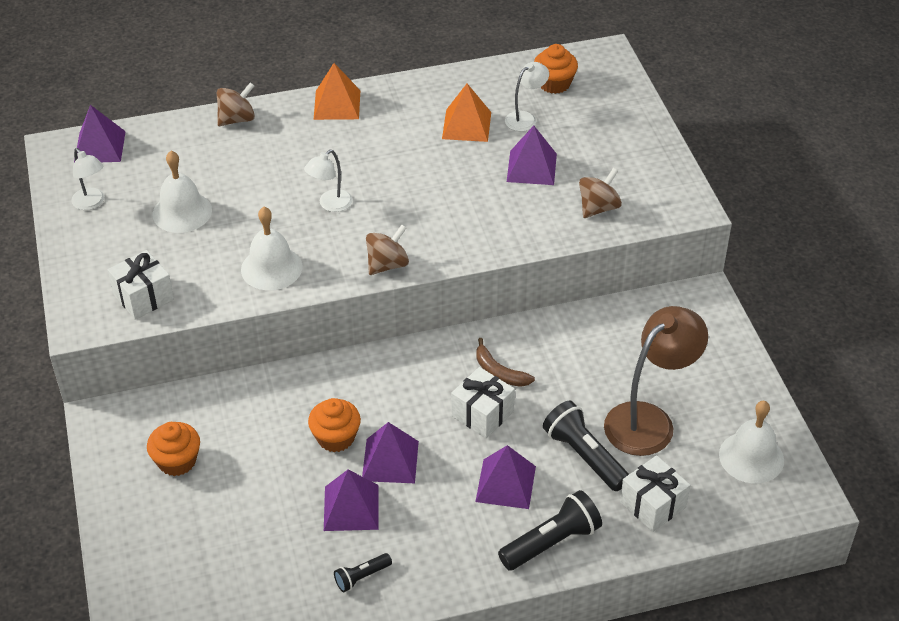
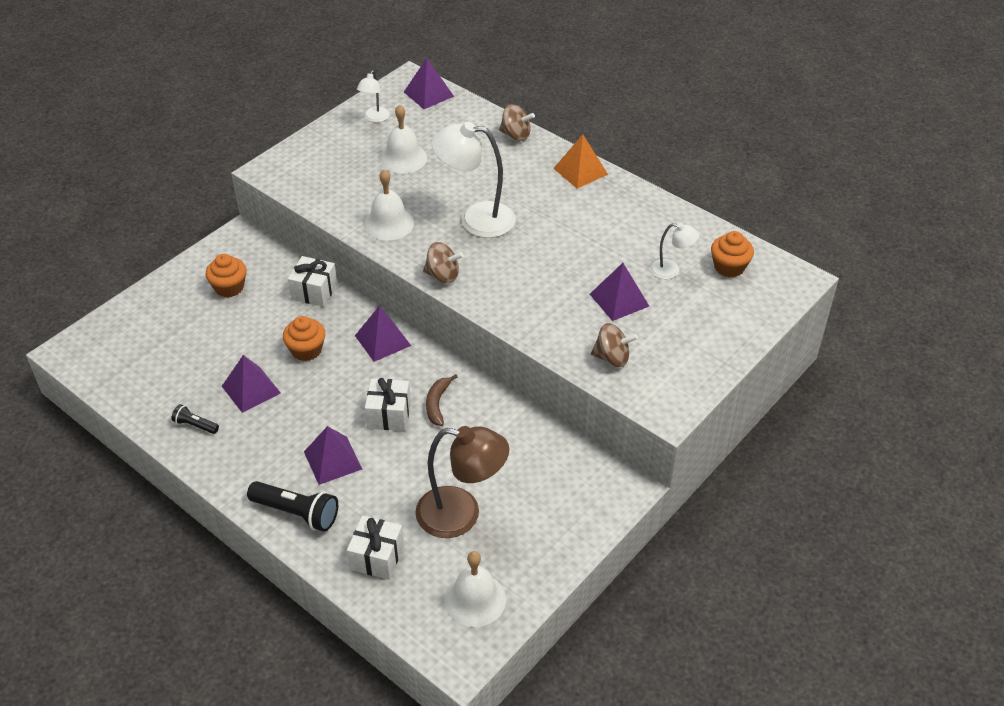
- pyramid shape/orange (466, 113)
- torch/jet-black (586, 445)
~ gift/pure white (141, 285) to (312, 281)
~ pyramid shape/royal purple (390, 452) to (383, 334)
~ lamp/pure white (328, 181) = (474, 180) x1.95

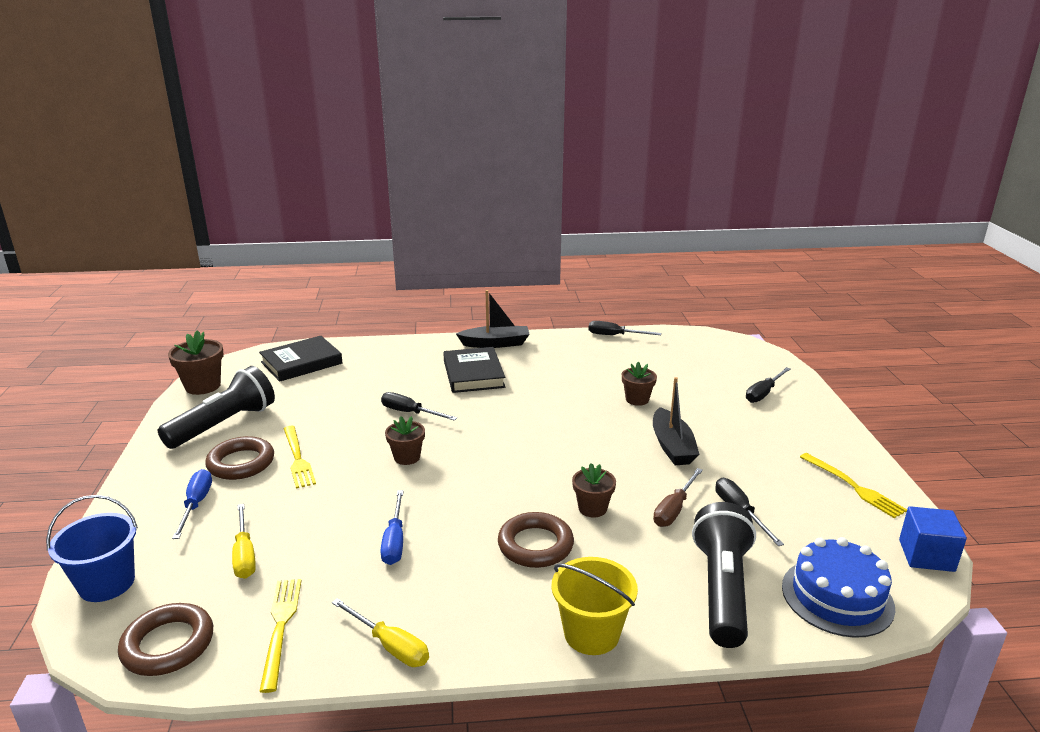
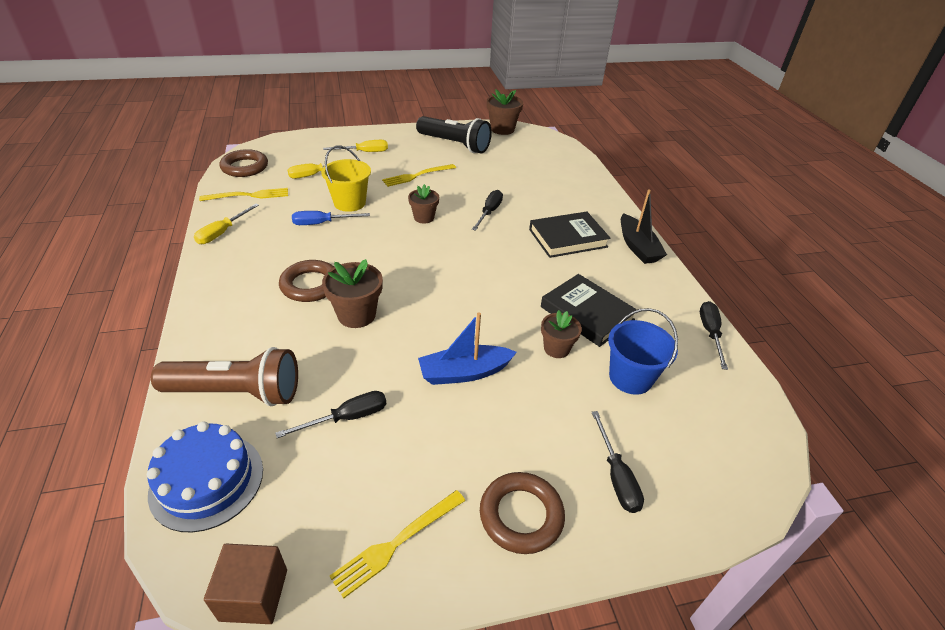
- hand screwdriver/dark brown (678, 497)
~ bucket/cobalt (92, 548) to (643, 351)
~ hoop/dark brown (239, 458) to (522, 513)
~ hardcover/jet-black (301, 359) to (589, 310)
~ bucket/yellow (594, 606) to (346, 178)
~ hand screwdriver/cobalt (192, 504) to hand screwdriver/yellow (355, 146)
~ toy boat/jet-black (676, 421) to toy boat/cobalt (467, 348)
~ torch/jet-black (724, 575) to torch/dark brown (224, 376)
~ block/cobalt (933, 539) to block/dark brown (245, 584)
~ hand screwdriver/jet-black (768, 385) = (617, 462) 135 degrees counterclockwise
~ potted plant/dark brown (594, 490) = (352, 293) x1.50

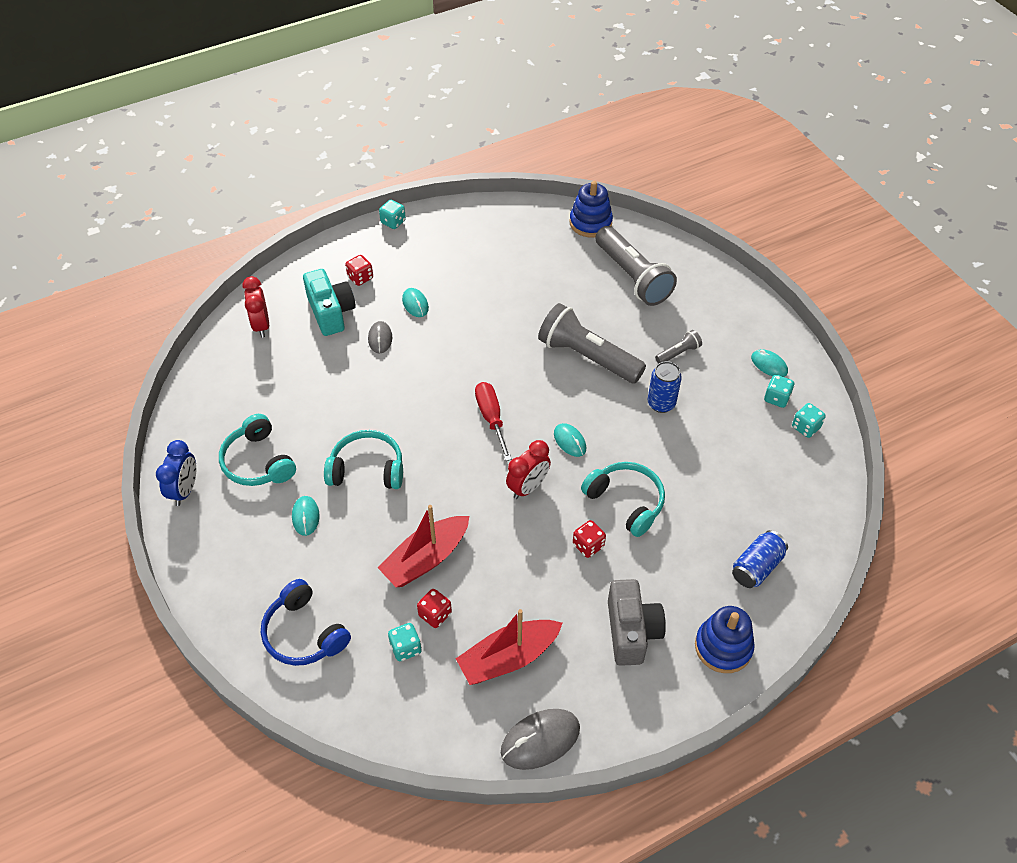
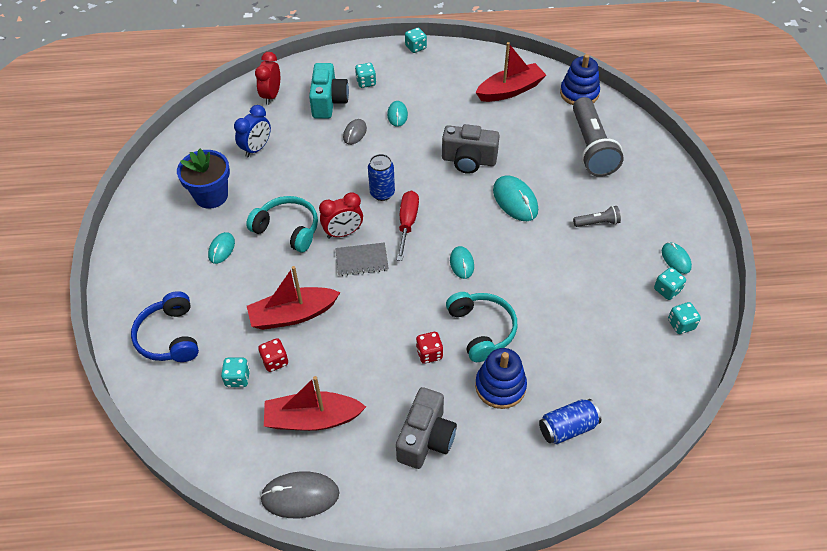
+ notebook/grey (362, 259)
+ photo camera/grey (471, 149)
+ toy boat/red (511, 72)
~ clock/cobalt (176, 473) to (252, 131)
~ clock/red (528, 469) to (341, 215)
~ tin/cobalt (665, 387) to (381, 177)
~ ring stacker/cobalt (725, 639) to (501, 378)
~ over-ear headphones/teal (257, 450) to potted plant/cobalt (203, 179)
~ torch/grey (592, 343) to mouse/teal (515, 198)
~ dice/red (359, 270) to dice/teal (365, 75)

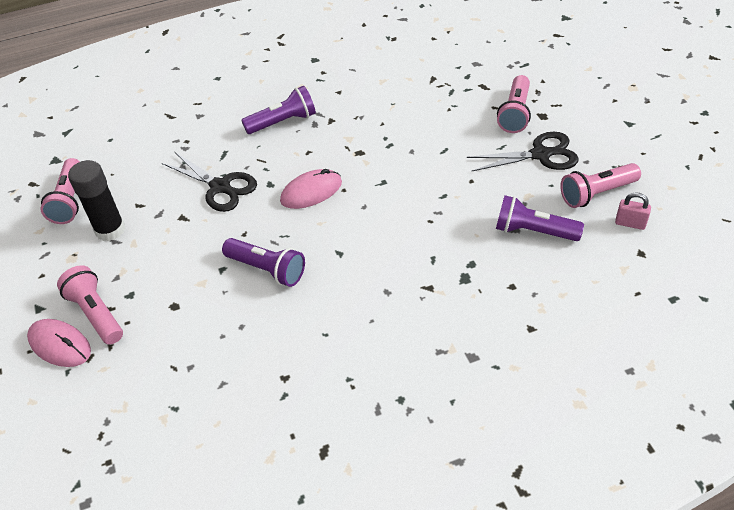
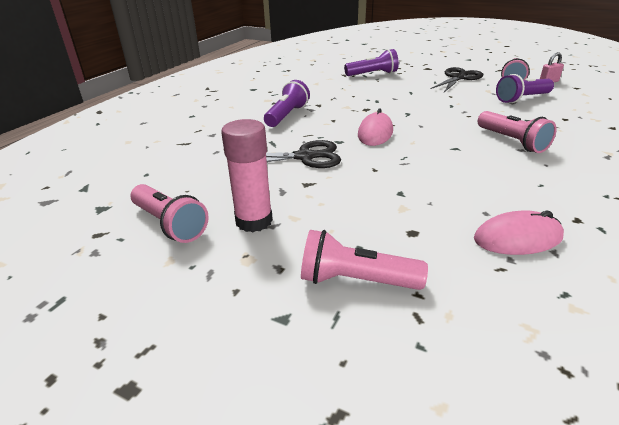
~ mouse/rose-pink (59, 343) to (519, 232)
~ torch/royal purple (263, 262) to (371, 62)
~ torch/rose-pink (514, 104) to (517, 132)
~ glue/jet-black (96, 200) to glue/rose-pink (247, 175)

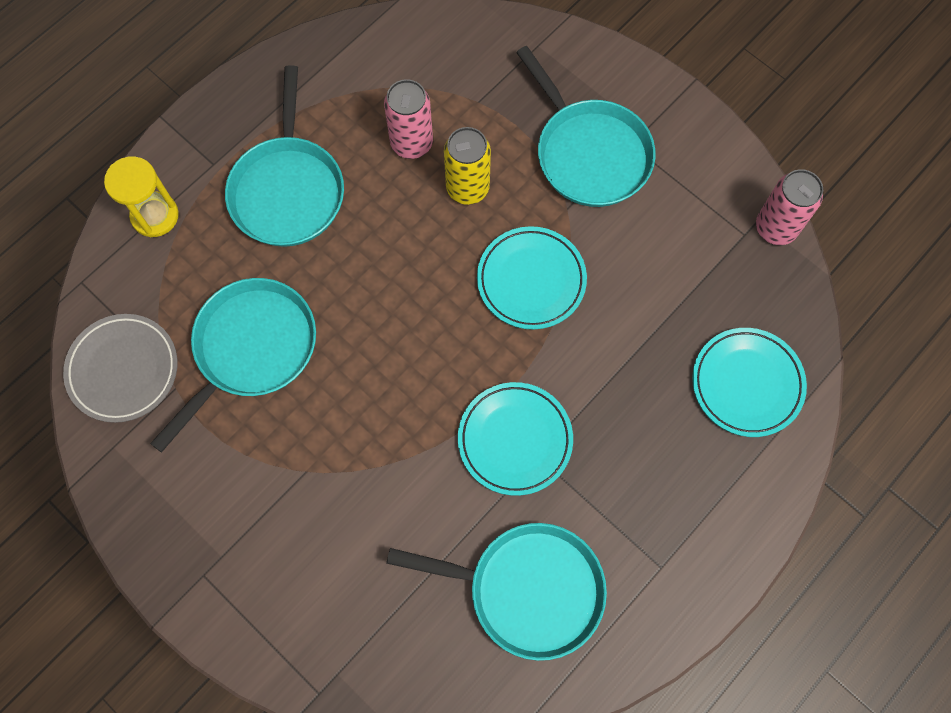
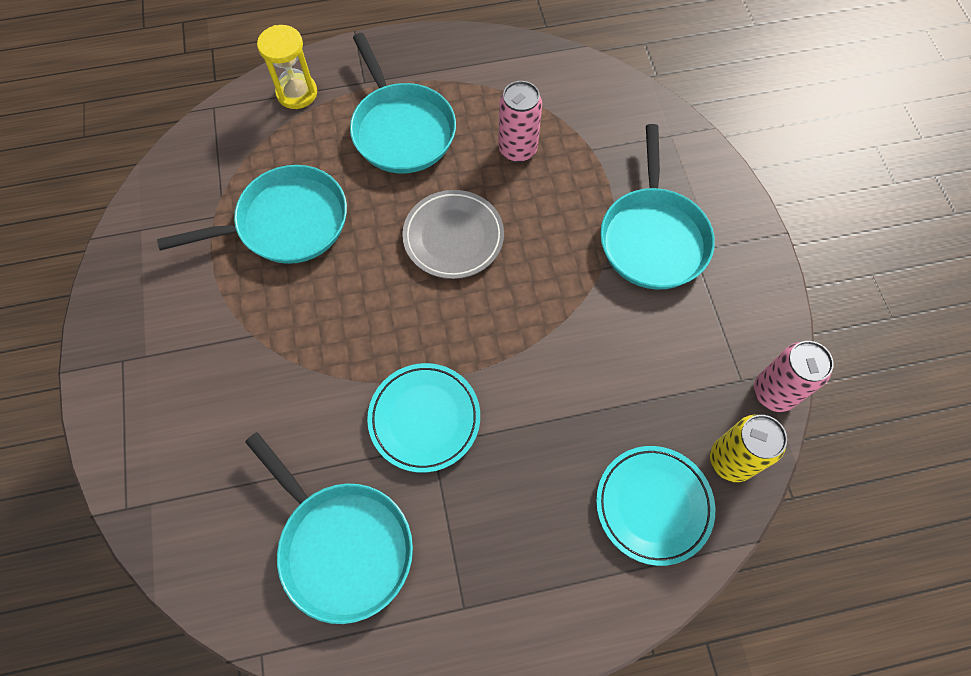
- plate/teal (532, 278)
~ plate/grey (120, 368) to (453, 234)
~ tin/yellow (467, 166) to (748, 448)
~ skillet/teal (284, 156) = (403, 103) 60 degrees counterclockwise

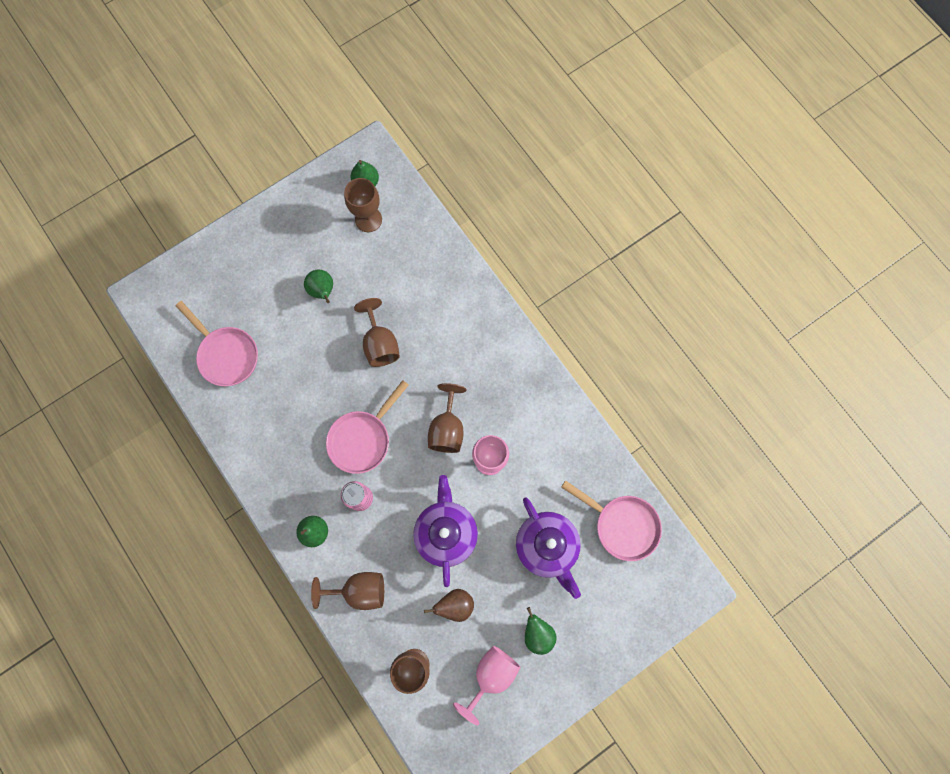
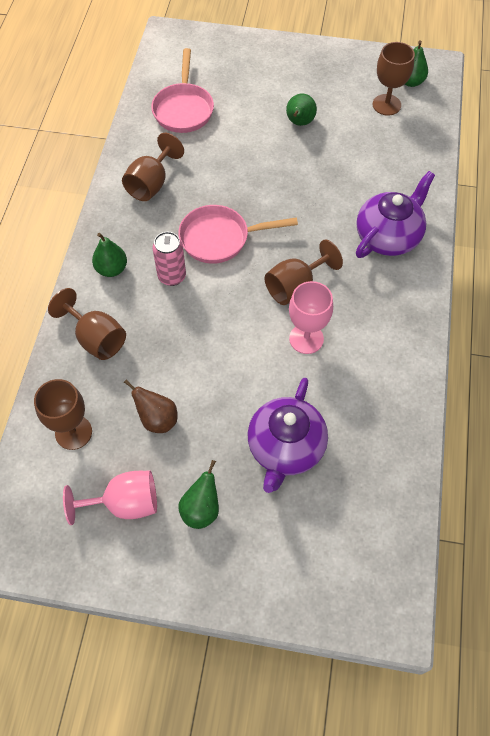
- skillet/rose-pink (611, 521)
~ chalice/dark brown (377, 332) to (153, 167)
~ china teapot/royal purple (445, 531) to (395, 214)

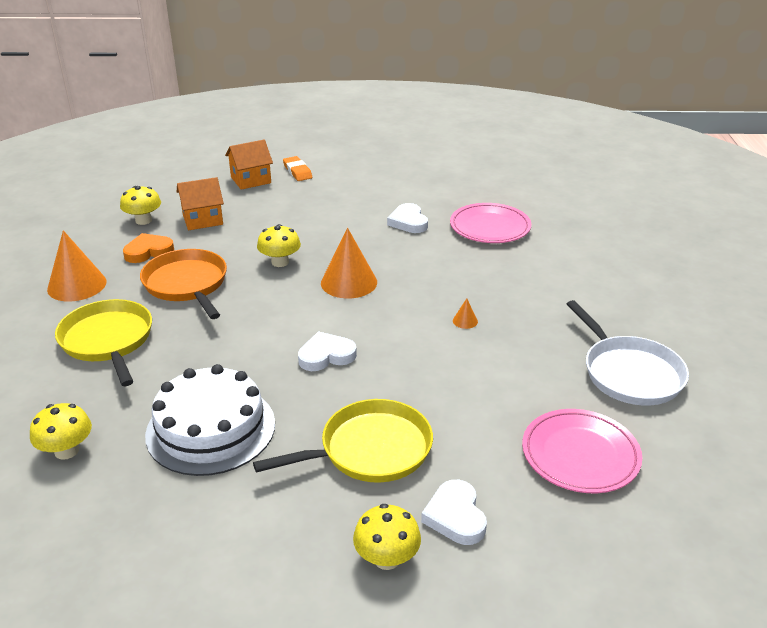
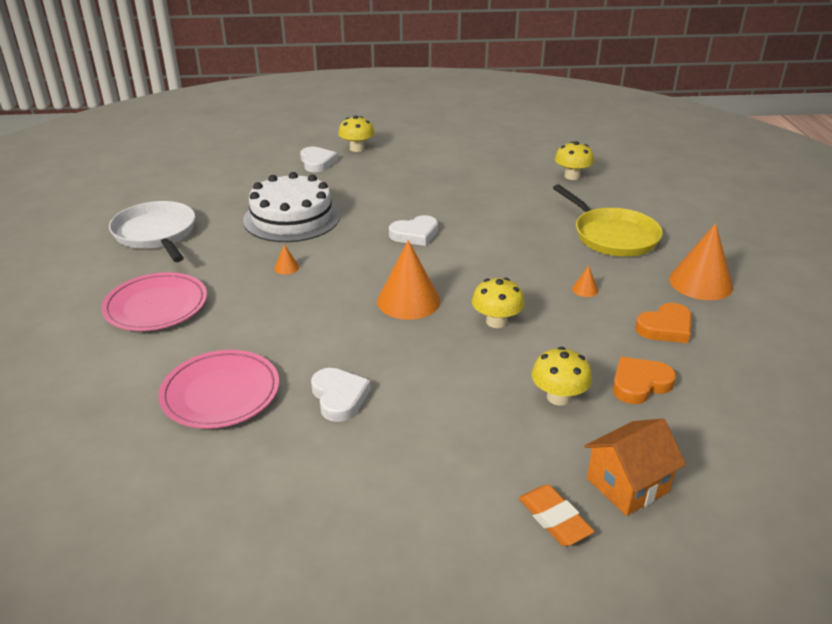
- skillet/yellow (343, 441)
~ mushroom/yellow (140, 205) to (561, 376)
~ gateau/pure white (210, 420) to (291, 207)
~ plate/rose-pink (582, 451) to (154, 301)
~ skillet/orange (183, 284) to cone shape/orange (585, 281)
~ house/orange (200, 203) to love heart/orange (644, 380)

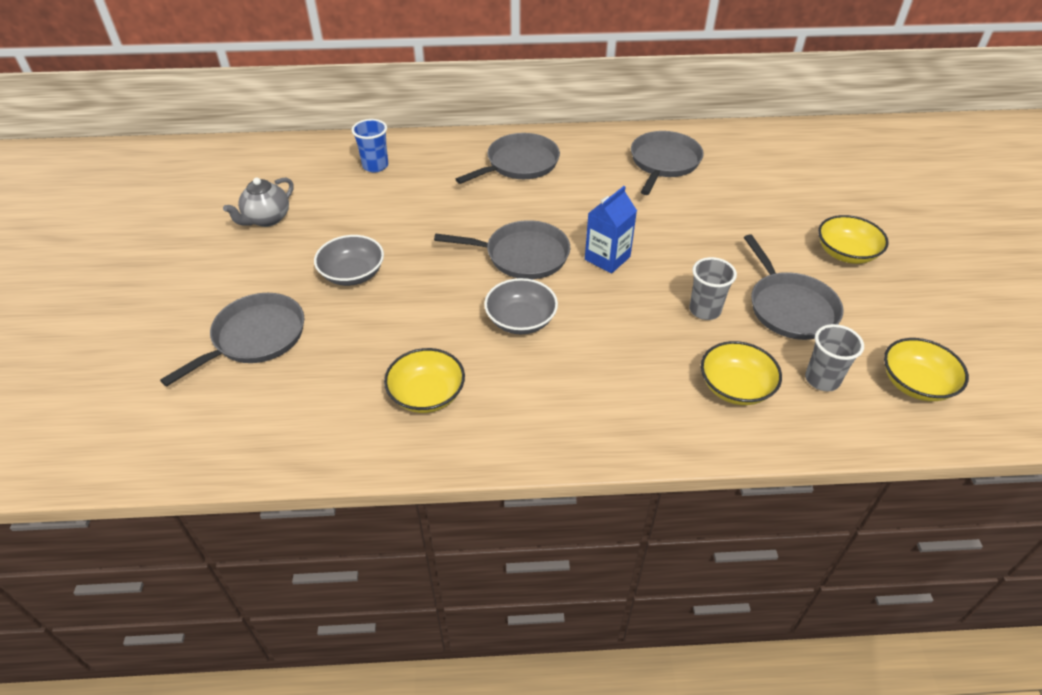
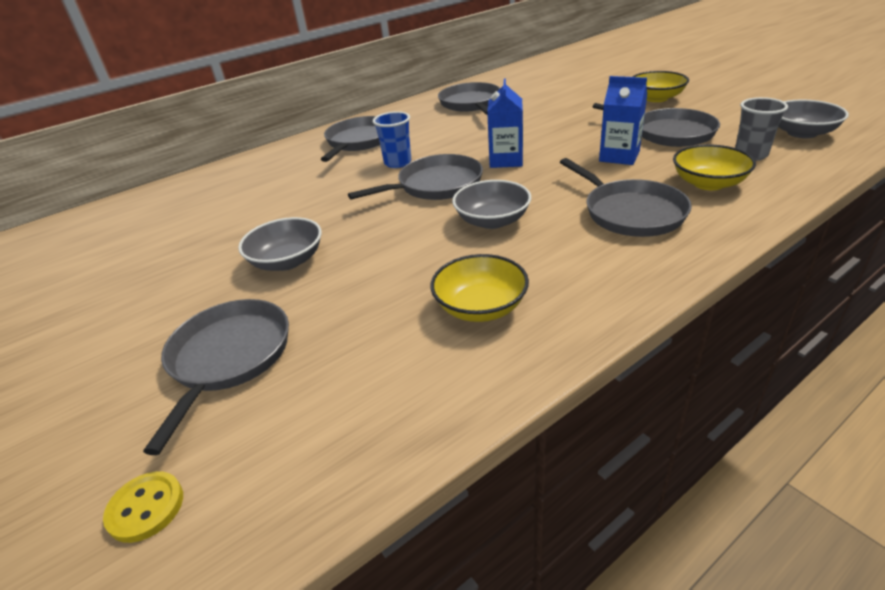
- china teapot/grey (258, 202)
+ shirt button/yellow (143, 507)
+ skillet/grey (626, 197)
~ beaker/cobalt (370, 145) to (391, 139)
~ beaker/grey (713, 288) to carton/cobalt (623, 120)
~ serving bowl/yellow (926, 369) to serving bowl/grey (813, 119)

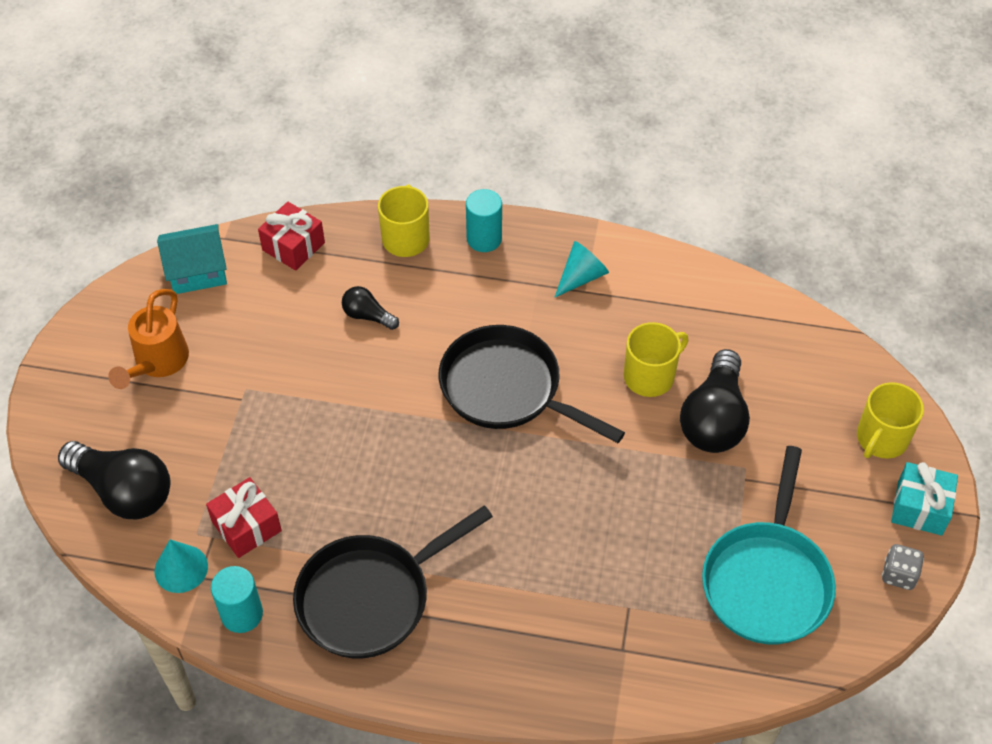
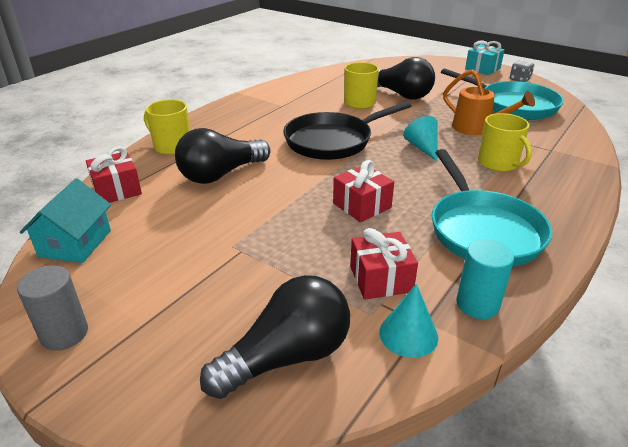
- cylinder/teal (484, 220)
+ cylinder/grey (52, 308)
+ gift/red (363, 191)
~ watering pot/orange (148, 339) to (489, 102)
~ cone shape/teal (581, 269) to (420, 138)
~ tea mug/yellow (890, 420) to (505, 142)
~ skillet/jet-black (393, 581) to skillet/teal (492, 207)
~ light bulb/jet-black (370, 308) = (223, 156) x1.97

